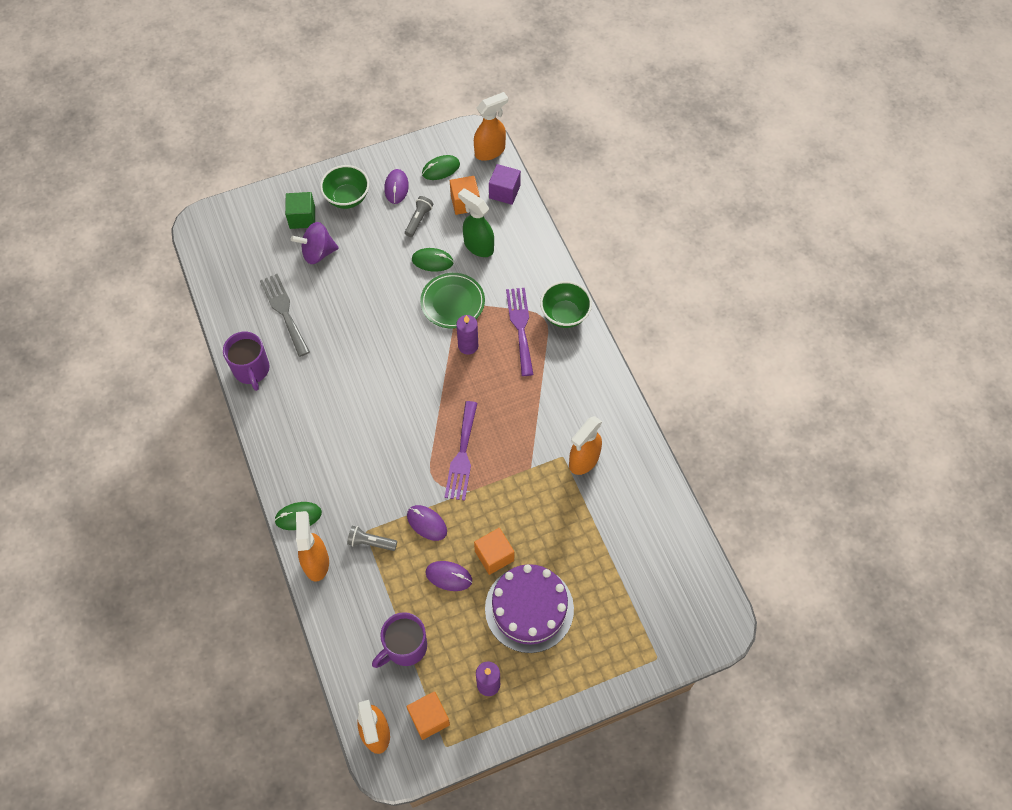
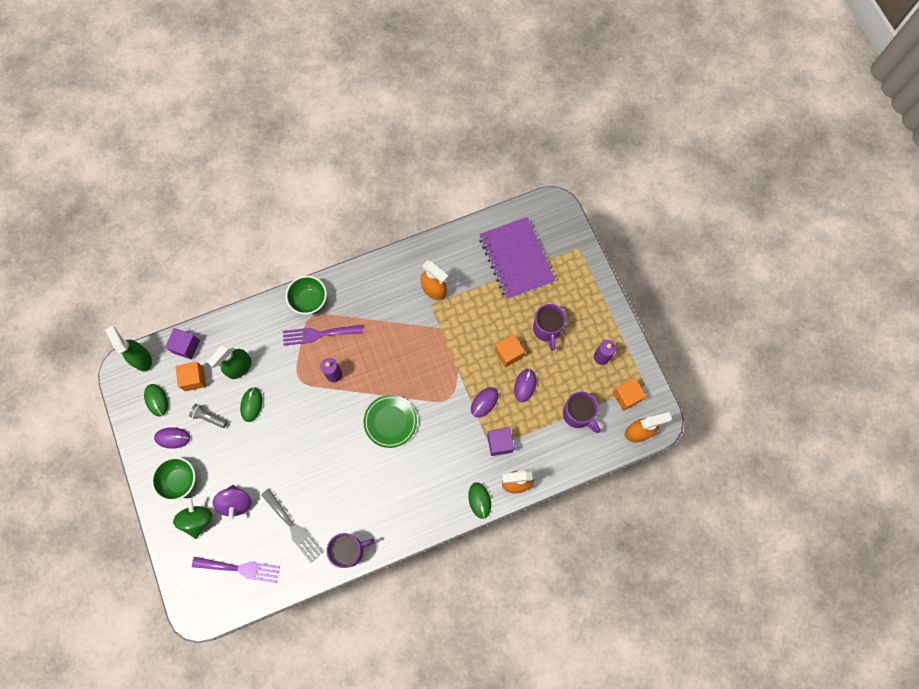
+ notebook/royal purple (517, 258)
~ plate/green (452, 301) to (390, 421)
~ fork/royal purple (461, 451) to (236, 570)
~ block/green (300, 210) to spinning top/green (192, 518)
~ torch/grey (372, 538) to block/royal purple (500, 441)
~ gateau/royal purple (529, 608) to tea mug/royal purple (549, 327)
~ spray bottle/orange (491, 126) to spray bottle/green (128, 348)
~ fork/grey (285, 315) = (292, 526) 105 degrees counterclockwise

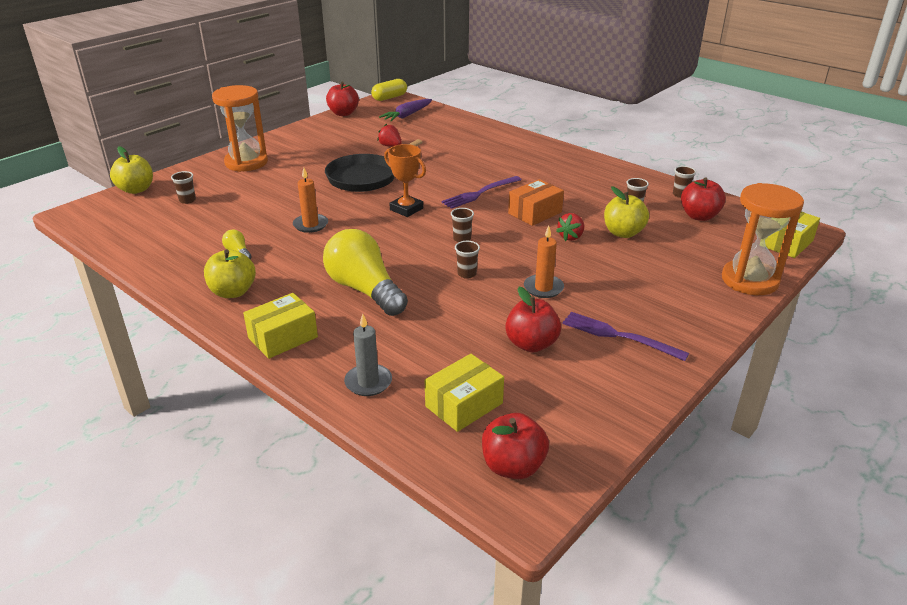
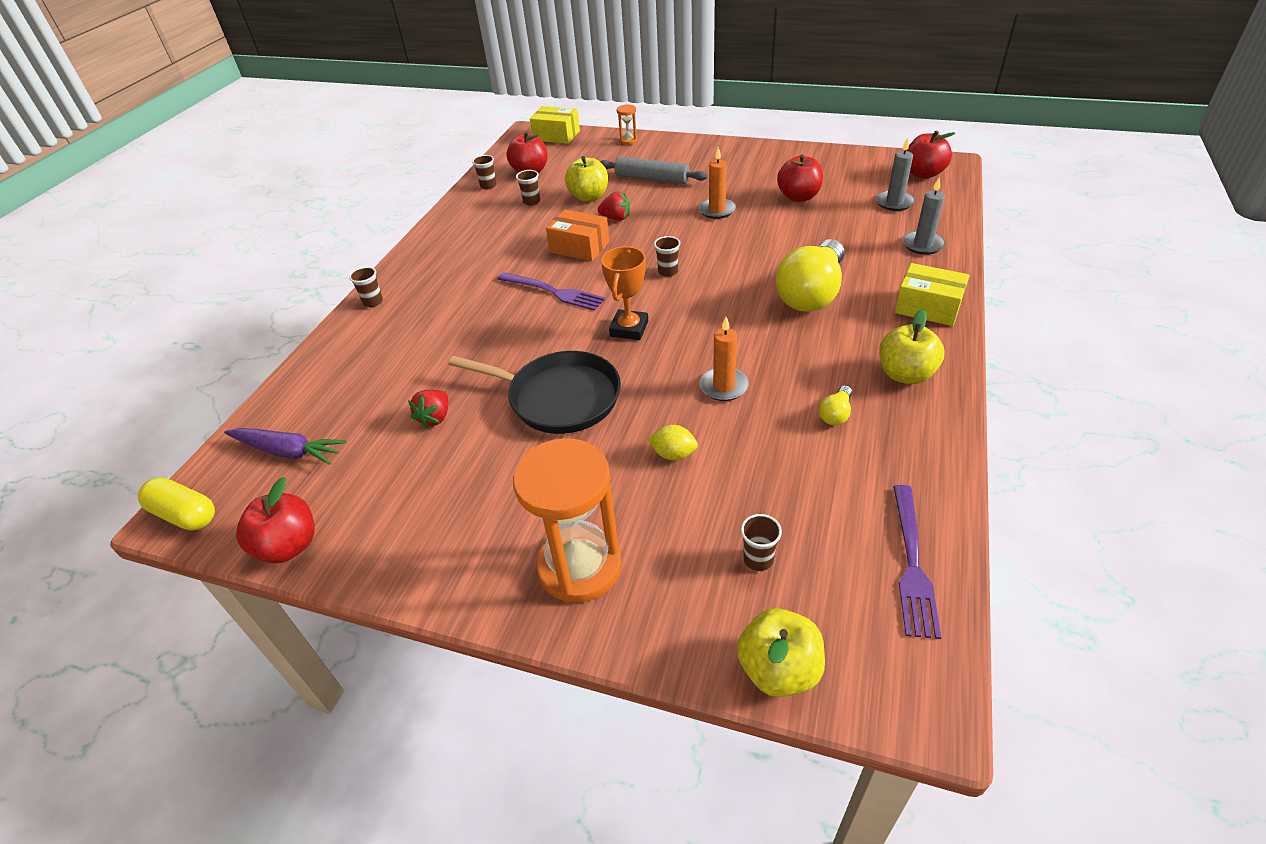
+ pastry roller/grey (654, 170)
+ lemon/yellow (672, 442)
~ beaker/dark brown (467, 260) to (366, 287)
~ fork/royal purple (625, 336) to (917, 562)
~ package/yellow (464, 393) to candle/grey (895, 174)
~ sandglass/orange (763, 239) = (627, 124) x0.43

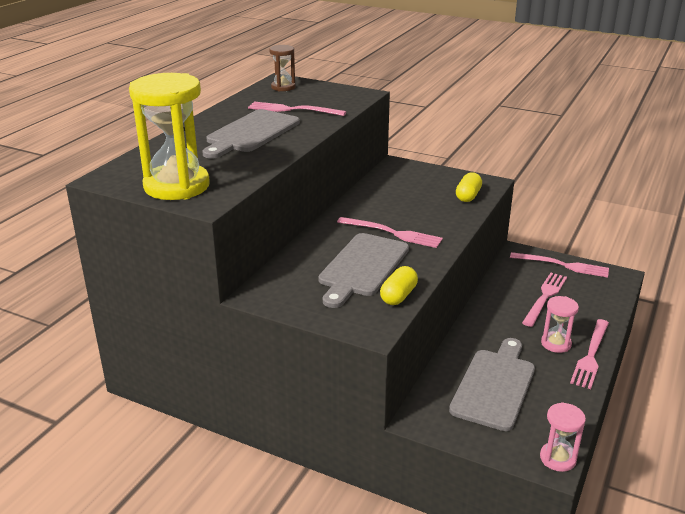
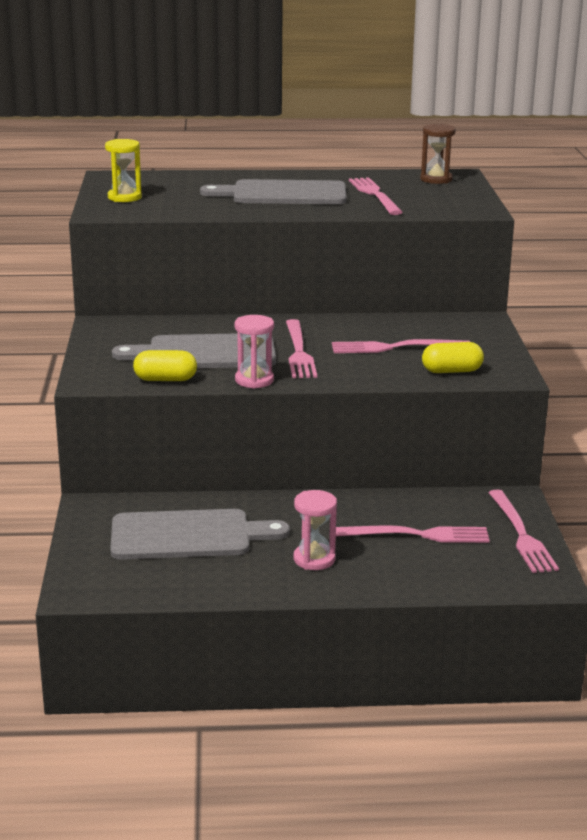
~ sandglass/rose-pink (563, 437) to (254, 352)
~ fork/rose-pink (589, 354) to (401, 346)
~ sandglass/yellow (169, 136) = (123, 170) x0.50

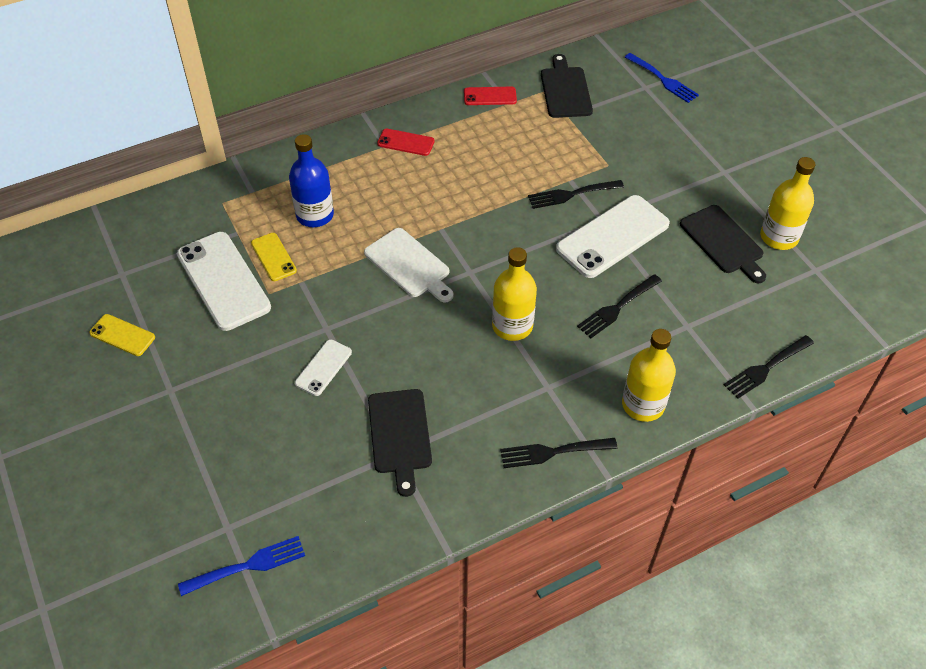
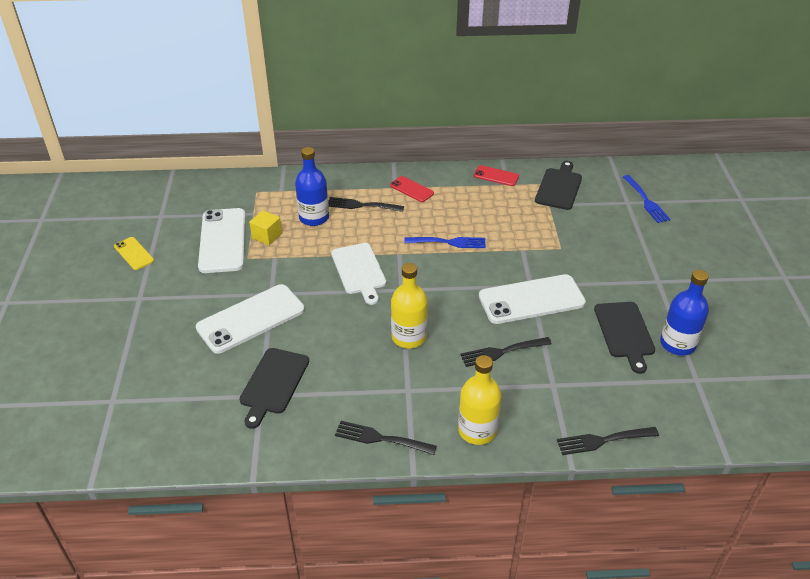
~ fork/cobalt (241, 566) to (445, 242)
~ fork/jet-black (576, 194) to (366, 204)
~ mobile phone/yellow (274, 257) to block/yellow (265, 227)
~ bottle/yellow (787, 203) to bottle/cobalt (684, 313)
~ mobile phone/pure white (323, 367) = (250, 319) x1.98

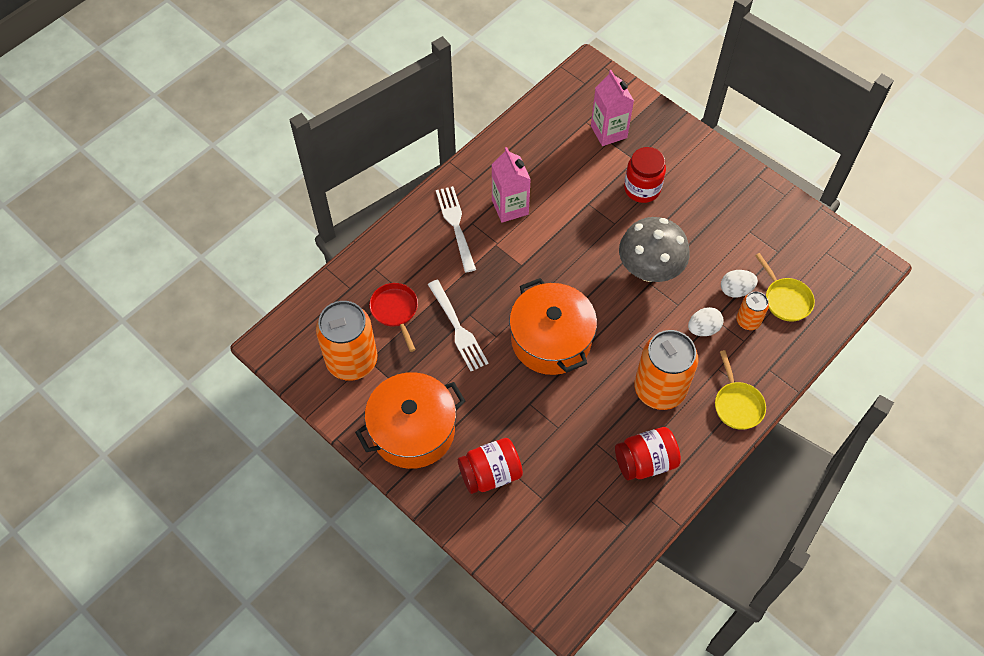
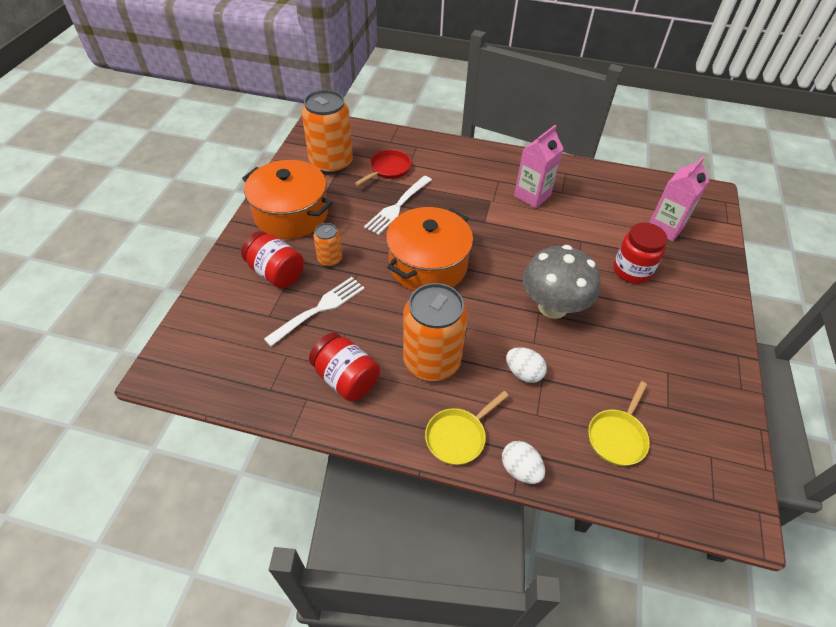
~ fork/pure white (456, 229) to (314, 312)
~ egg/pure white (739, 284) to (523, 462)
~ tin/orange (752, 310) to (327, 245)

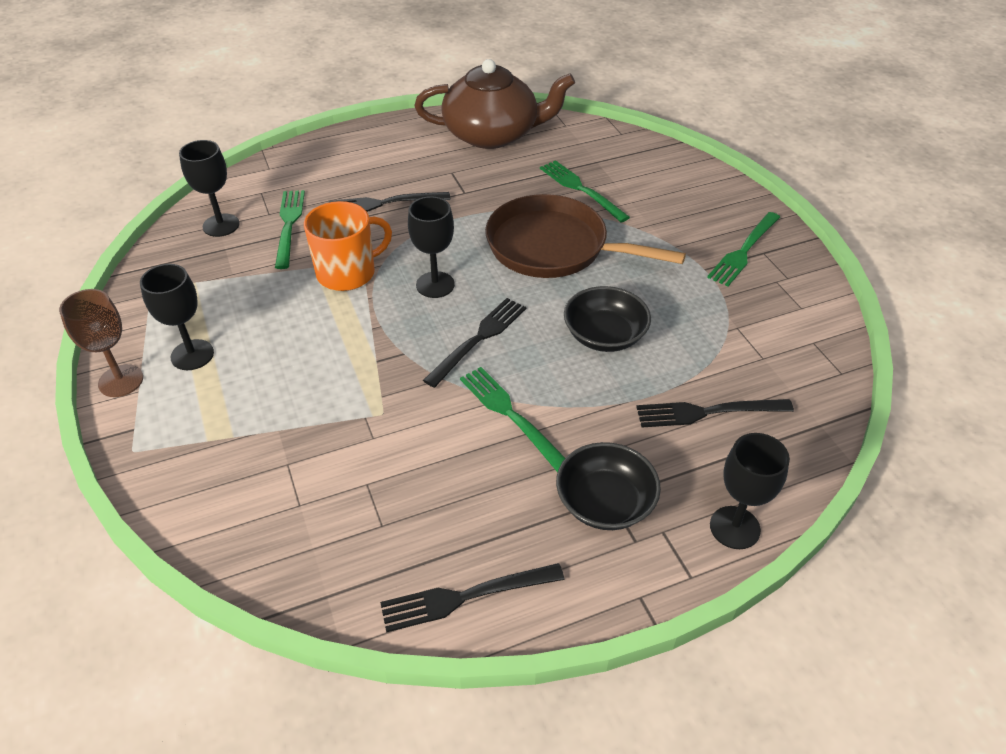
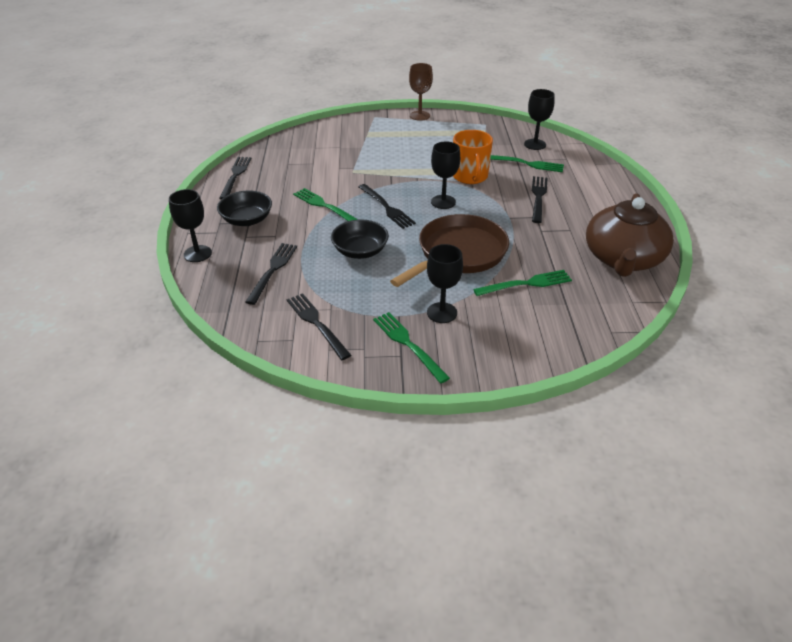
+ fork/jet-black (319, 326)
~ chalice/jet-black (177, 317) to (445, 283)
~ fork/green (512, 419) = (325, 204) 120 degrees counterclockwise

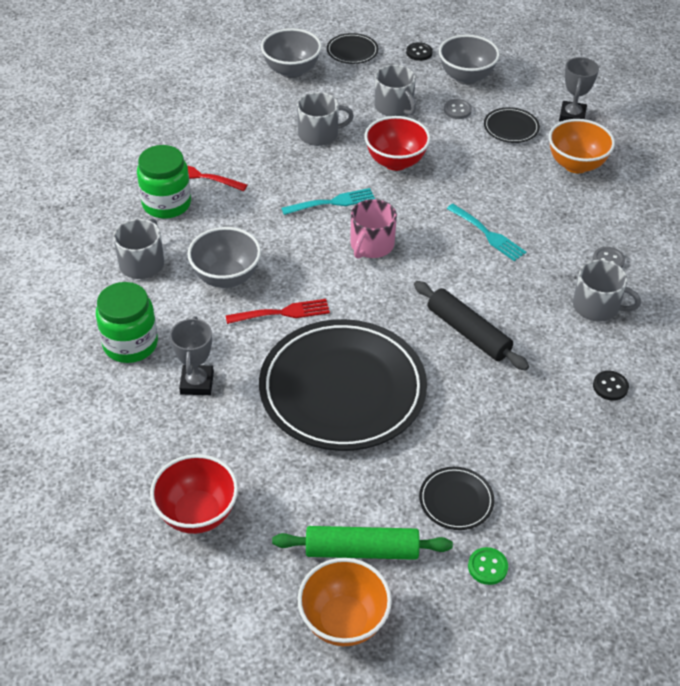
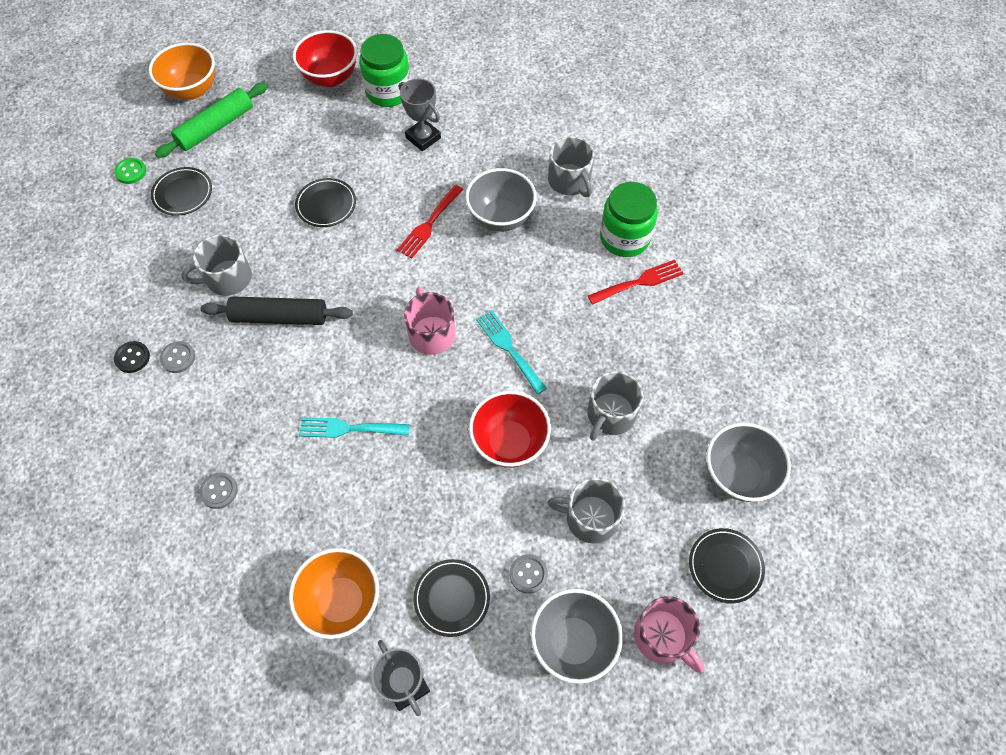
+ shirt button/grey (177, 357)
~ jam jar/green (127, 322) to (385, 70)
~ tea mug/grey (607, 291) to (216, 265)
~ shirt button/jet-black (419, 51) to tea mug/rose-pink (669, 634)
~ fork/teal (328, 201) = (511, 352) 120 degrees clockwise
~ plate/jet-black (343, 385) = (325, 202) x0.42

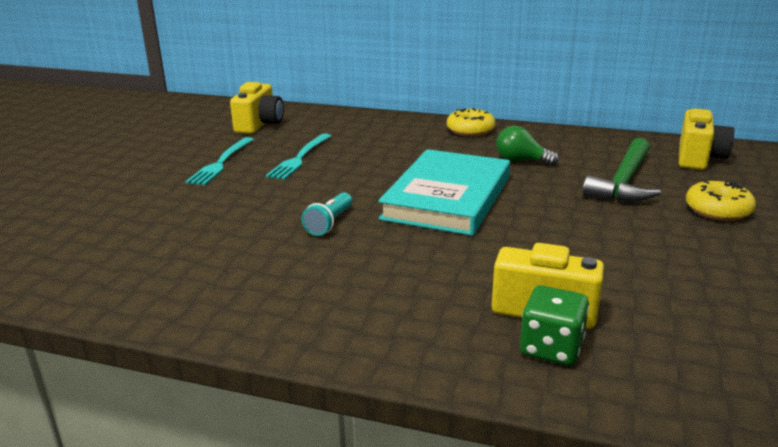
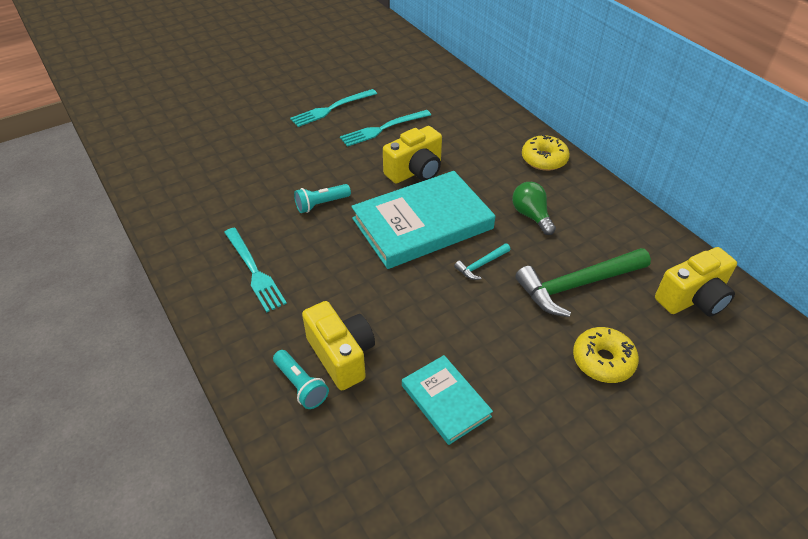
+ fork/teal (255, 270)
+ hardcover/teal (447, 400)
+ claw hammer/teal (482, 261)
~ photo camera/yellow (257, 108) to (412, 155)
~ dice/green (554, 325) to torch/teal (301, 379)

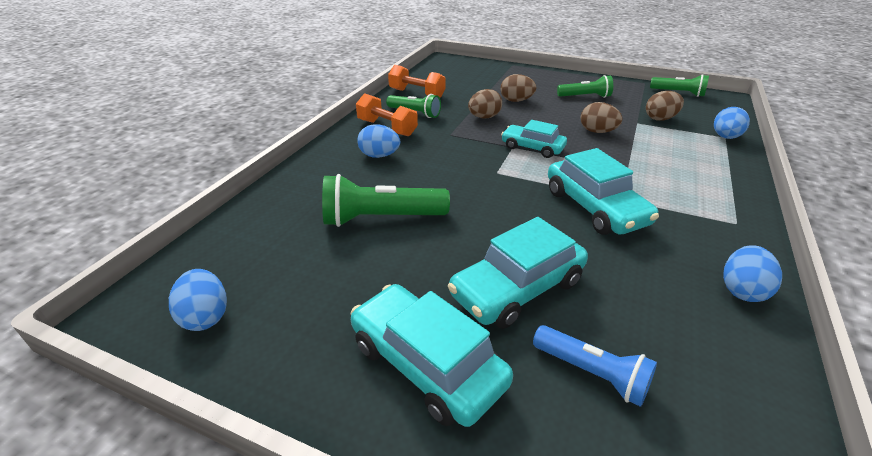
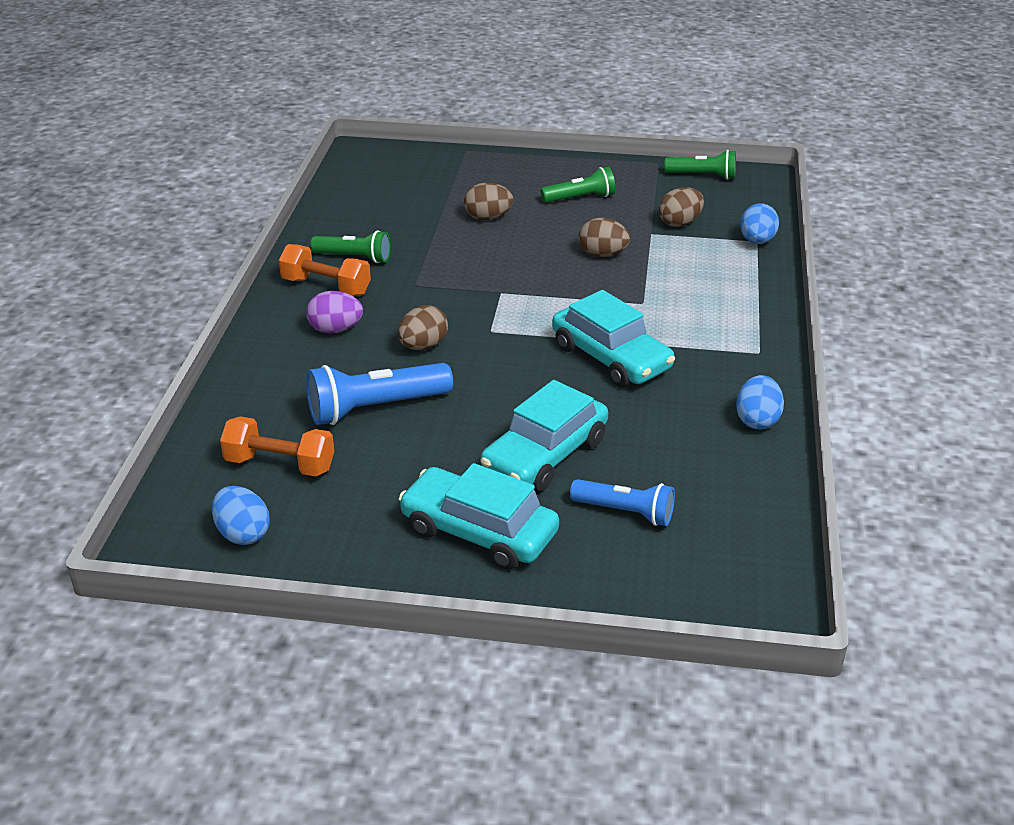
- car/teal (534, 139)
~ hand weight/orange (417, 81) to (277, 446)
~ egg/dark brown (485, 104) to (423, 327)
~ torch/green (386, 200) to torch/cobalt (379, 394)
~ egg/cobalt (378, 141) to egg/royal purple (334, 312)

